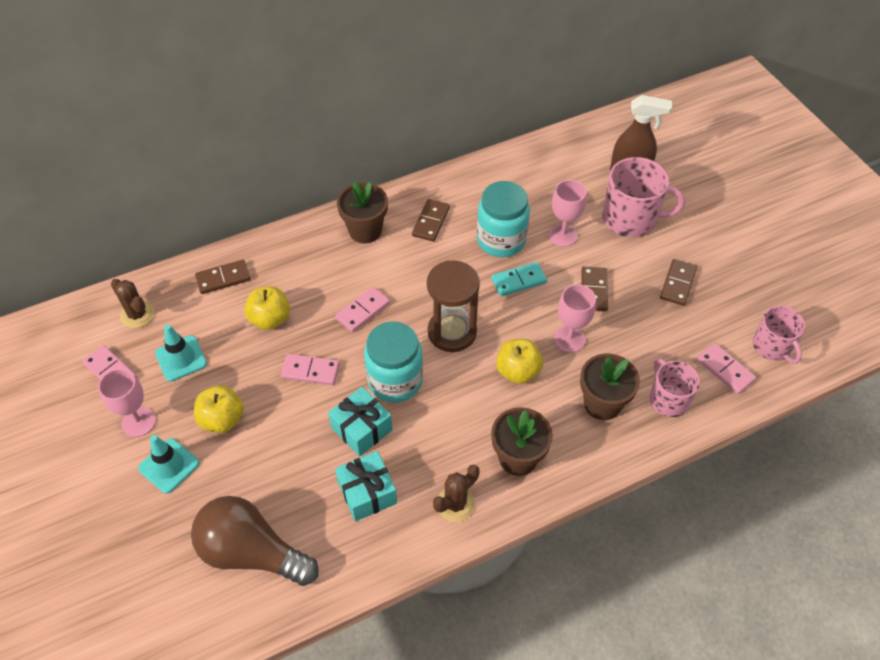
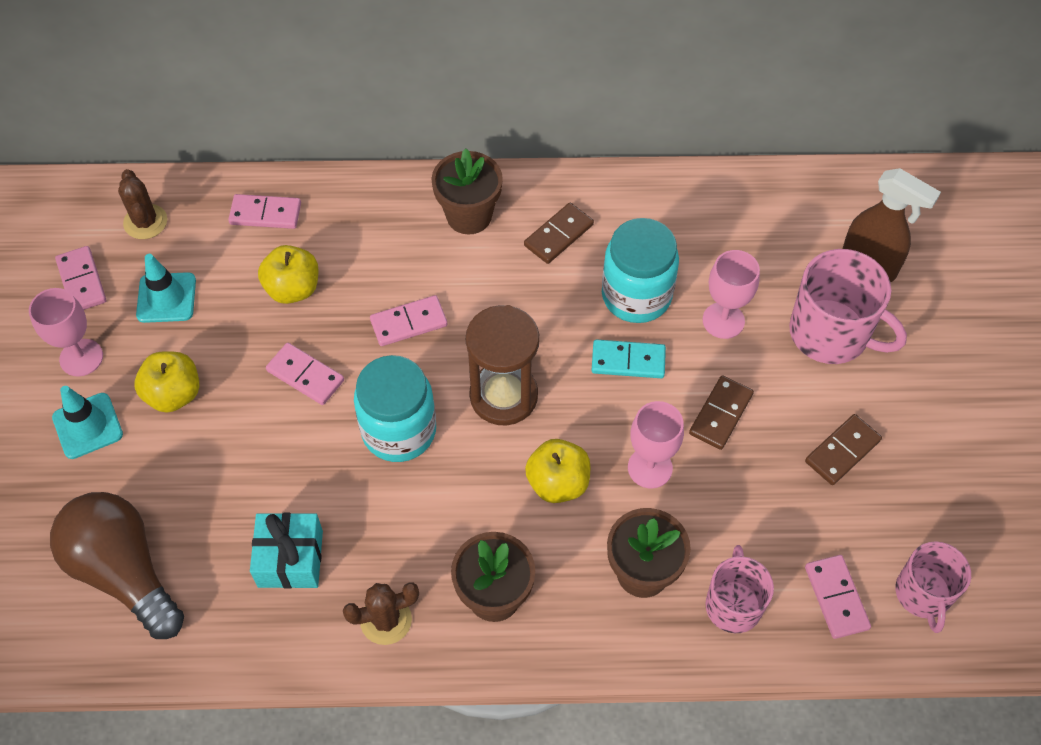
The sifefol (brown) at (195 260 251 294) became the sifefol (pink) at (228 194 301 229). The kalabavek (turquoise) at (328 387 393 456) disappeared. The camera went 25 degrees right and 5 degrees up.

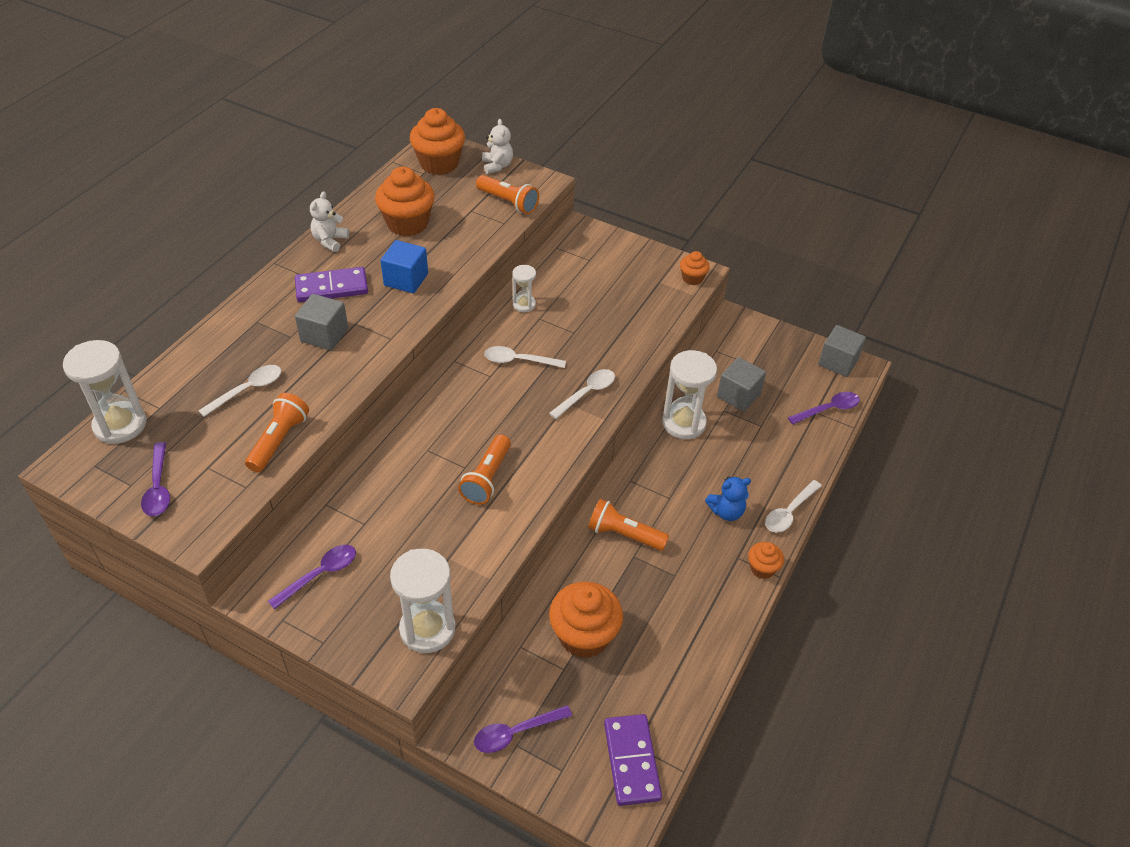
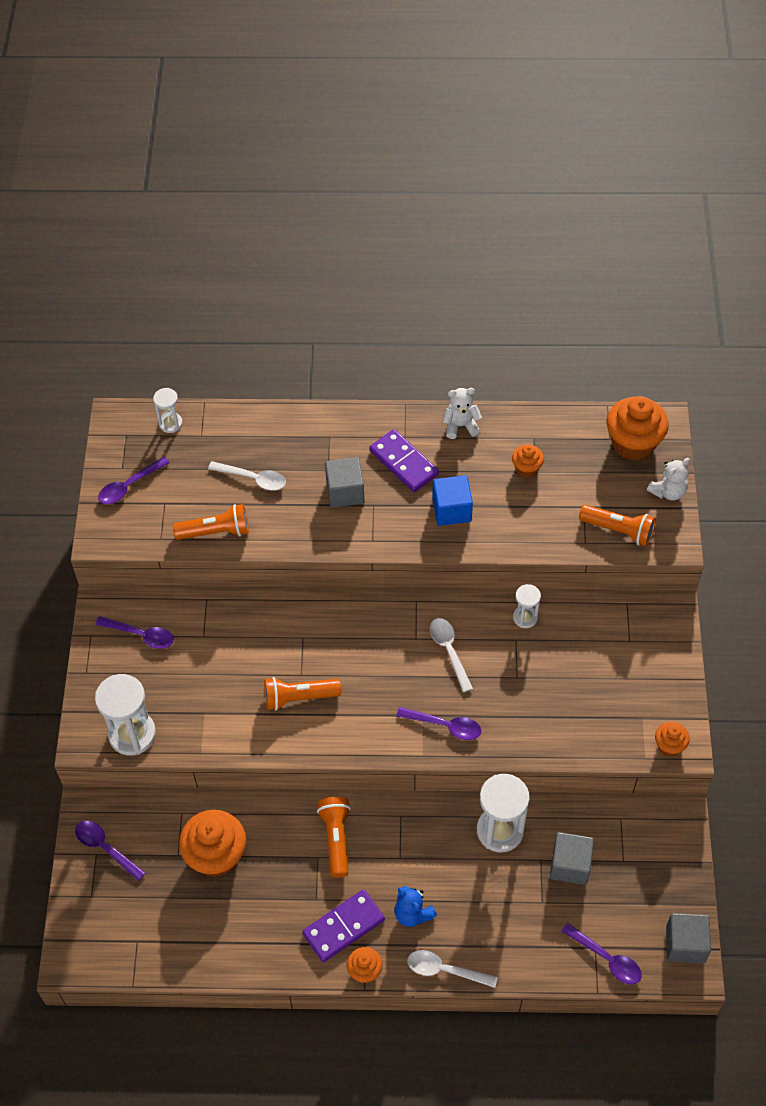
The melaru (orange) at (375 167 435 236) changed to 0.52 times the size. The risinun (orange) at (476 175 539 214) turned 75 degrees counterclockwise. The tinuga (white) at (63 340 147 444) changed to 0.54 times the size. The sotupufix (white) at (549 369 615 419) became the sotupufix (purple) at (396 707 481 740). The sifefol (purple) moved from (604 714 662 806) to (302 889 385 962). The camera went 65 degrees right and 10 degrees up.

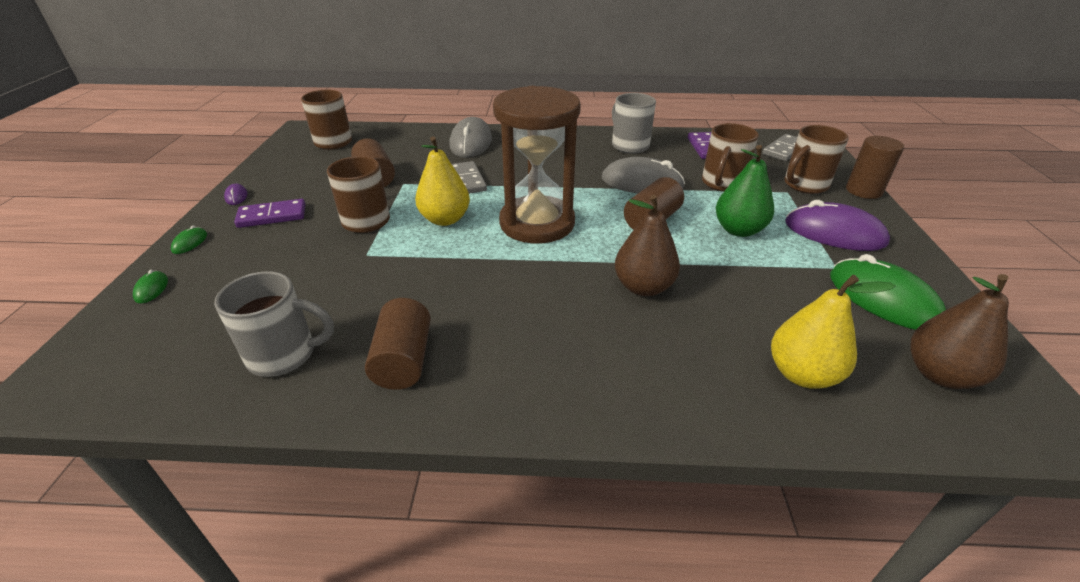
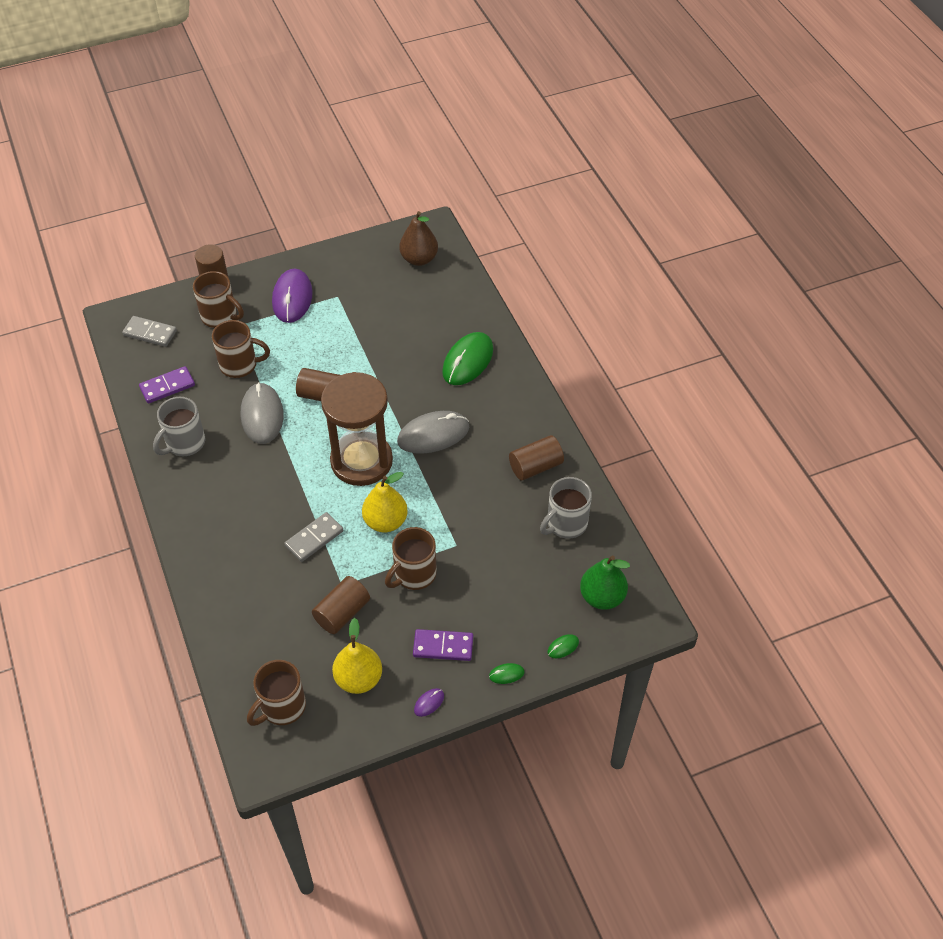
The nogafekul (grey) moved from (449 117 492 158) to (397 411 469 454). The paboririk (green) moved from (716 145 774 237) to (580 556 630 610). The paboririk (brown) at (615 195 680 296) disappeared. The sifefol (purple) at (234 199 306 228) turned 45 degrees counterclockwise. The nogafekul (green) moved from (830 254 946 330) to (442 332 493 385). The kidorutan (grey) at (214 271 334 377) turned 105 degrees counterclockwise. The paboririk (yellow) moved from (771 275 896 389) to (332 618 382 694). The camera went 115 degrees left and 15 degrees up.

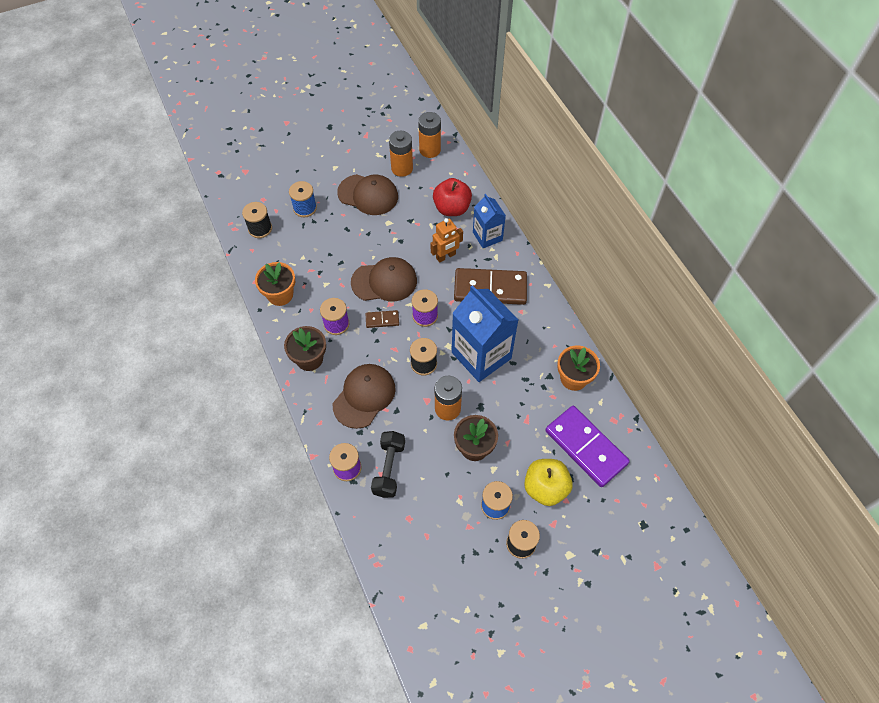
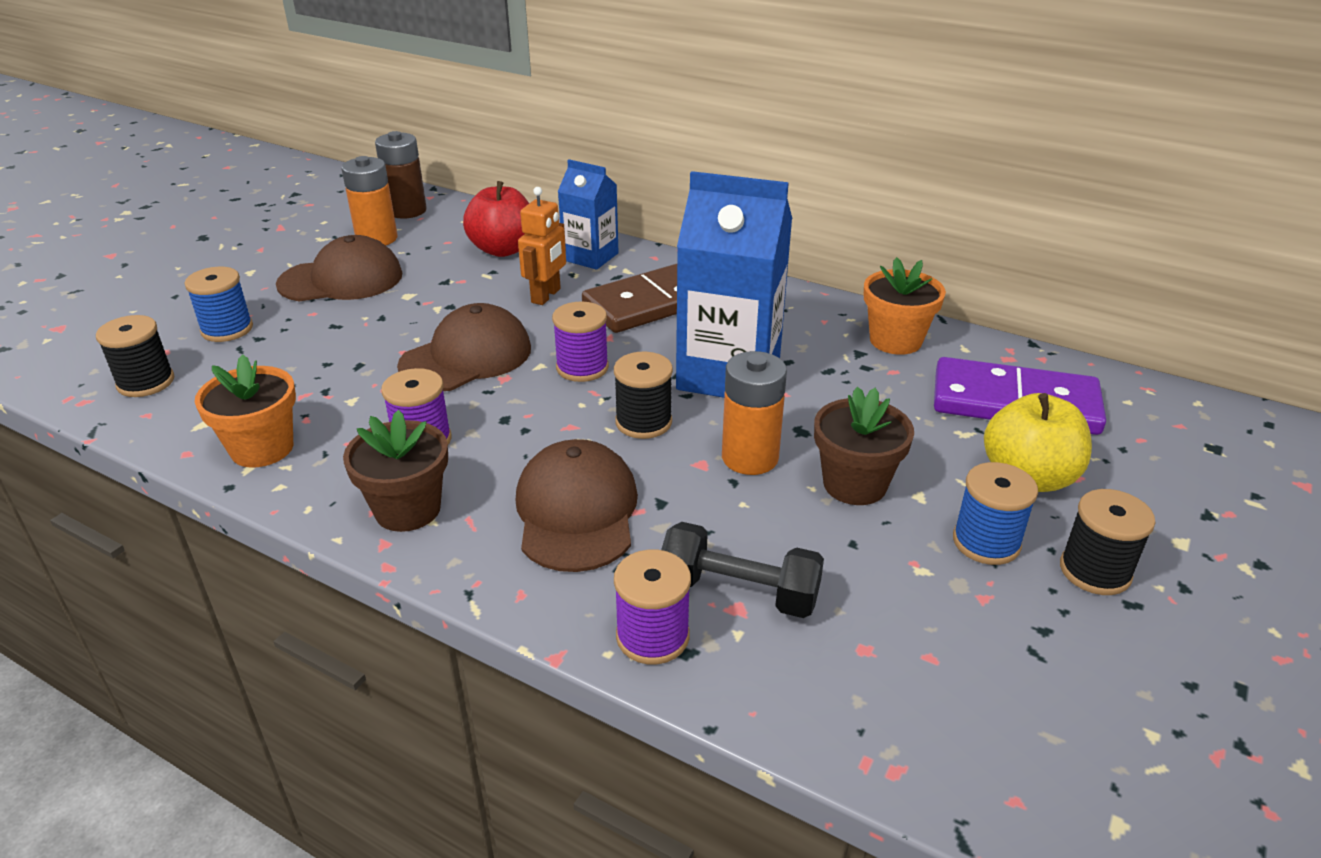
The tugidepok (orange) at (418 112 441 158) became the tugidepok (brown) at (375 131 427 219). The sifefol (brown) at (366 310 399 328) disappeared. The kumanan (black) at (371 431 405 498) turned 45 degrees counterclockwise. The camera went 35 degrees left and 25 degrees down.

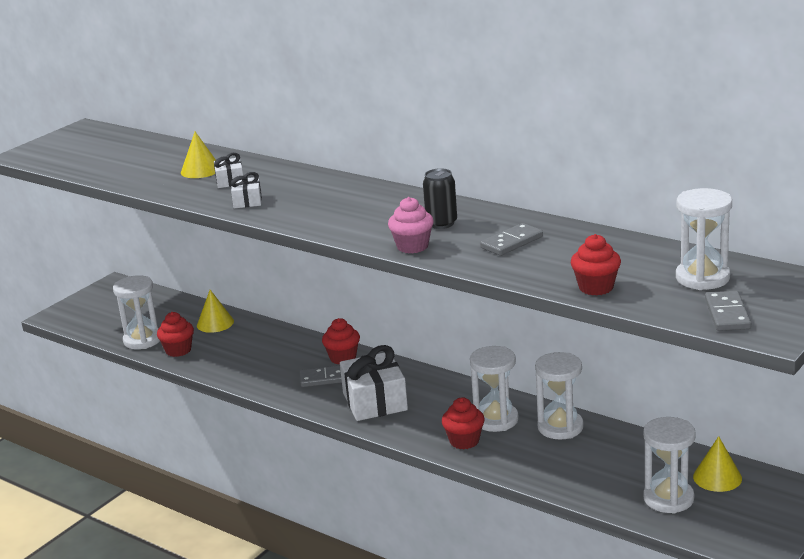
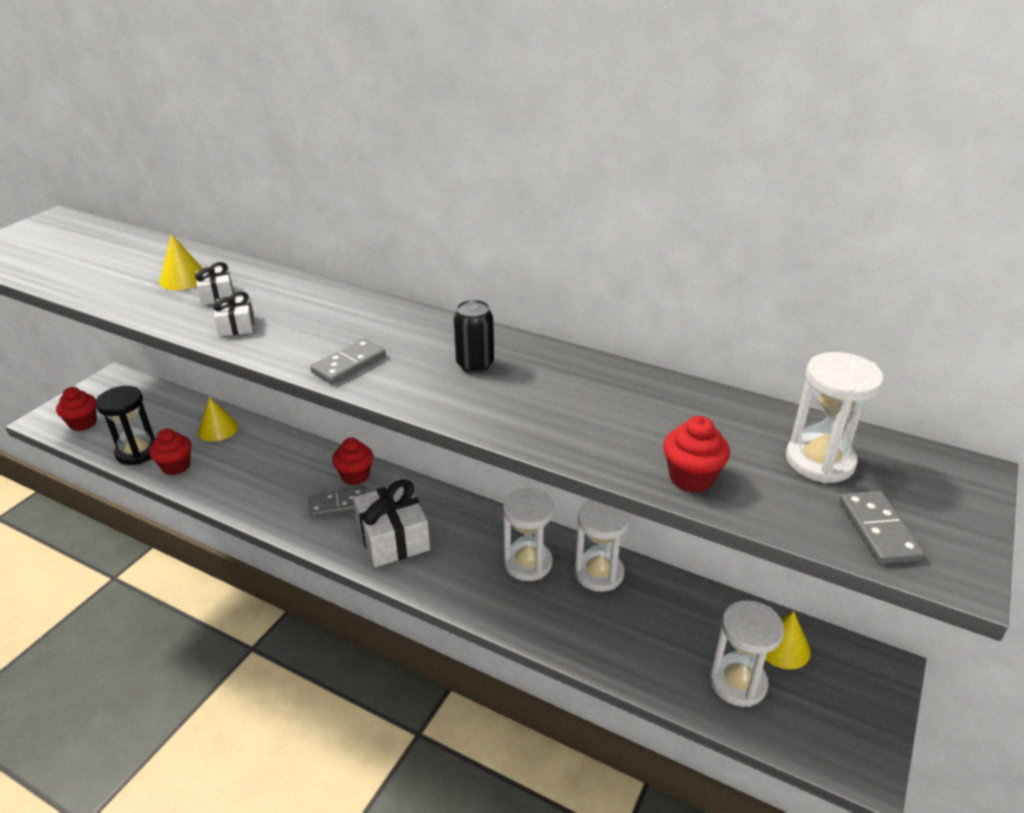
The melaru (pink) at (388 197 434 253) disappeared. The sifefol (grey) moved from (480 223 543 256) to (310 339 386 385). The tinuga (white) at (113 275 160 349) became the tinuga (black) at (95 386 155 465). The melaru (red) moved from (442 397 484 449) to (56 387 97 431). The camera went 10 degrees left and 10 degrees up.

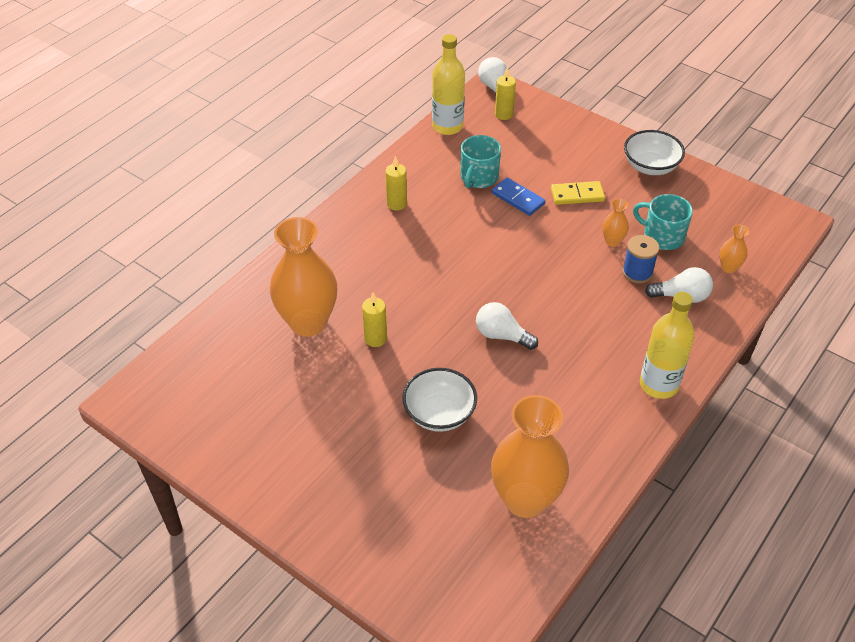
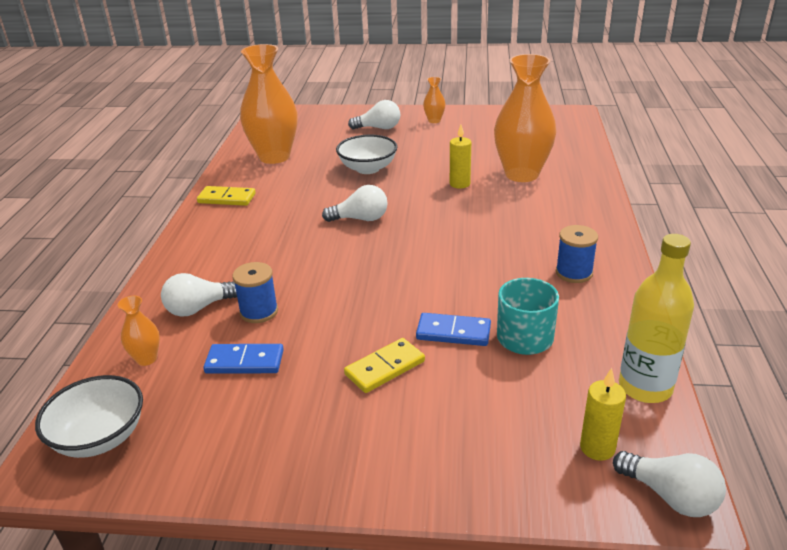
The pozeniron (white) moved from (624 130 685 175) to (35 375 143 458). The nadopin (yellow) at (385 156 407 211) was replaced by the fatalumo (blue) at (556 225 598 283). The kidorutan (turquoise) at (633 194 693 250) was replaced by the sifefol (blue) at (203 344 284 374). The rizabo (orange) moved from (602 199 629 247) to (423 77 446 123). The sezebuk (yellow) at (640 292 695 399) disappeared. The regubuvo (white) at (348 100 400 130) appeared. The sifefol (yellow) at (197 186 256 206) appeared. The camera went 150 degrees right and 15 degrees down.

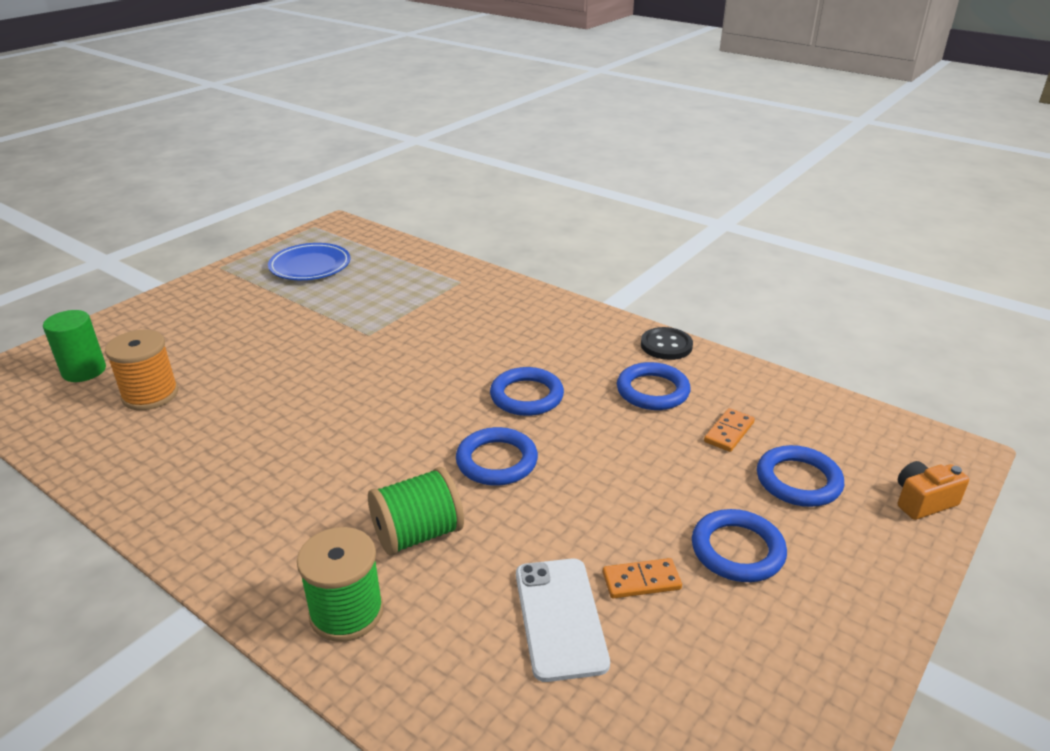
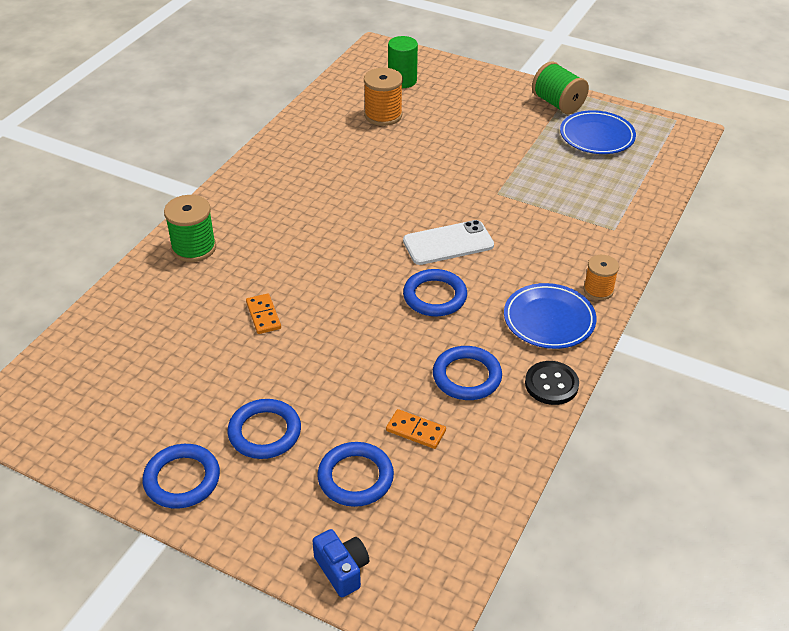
The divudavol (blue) moved from (456 427 538 486) to (143 444 220 509). The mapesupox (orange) at (898 461 969 520) became the mapesupox (blue) at (313 529 369 597). The fatalumo (green) moved from (368 467 464 556) to (532 61 589 114). The sifefol (orange) moved from (603 558 682 599) to (246 293 281 334). The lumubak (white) moved from (516 559 610 682) to (403 220 494 265). The fatalumo (orange) at (583 255 619 300) appeared. The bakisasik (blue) at (504 283 597 349) appeared. The camera went 80 degrees right and 10 degrees up.

